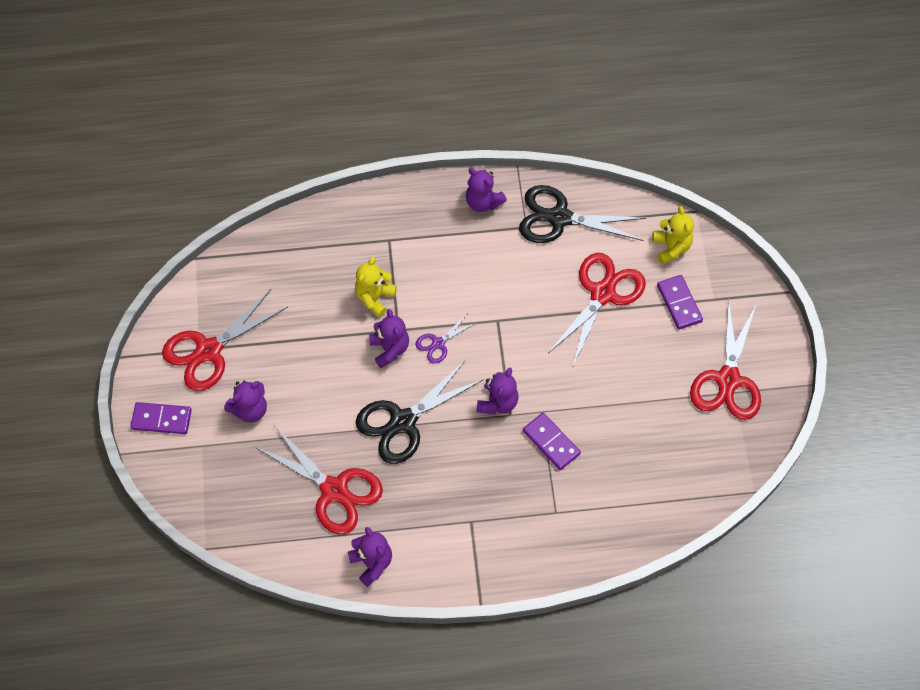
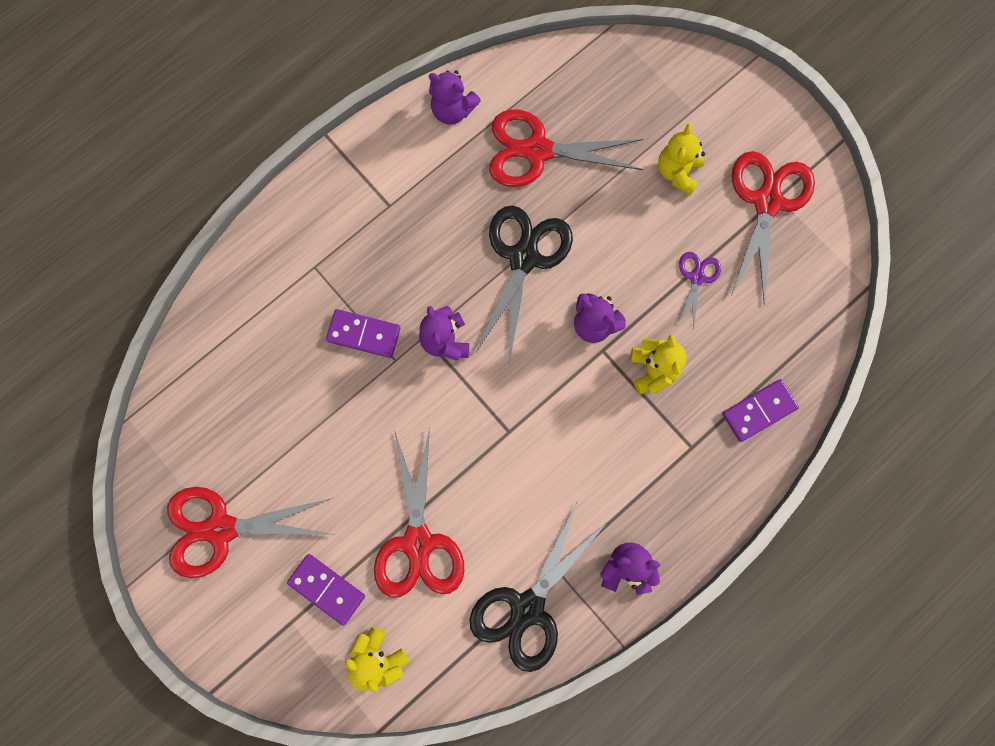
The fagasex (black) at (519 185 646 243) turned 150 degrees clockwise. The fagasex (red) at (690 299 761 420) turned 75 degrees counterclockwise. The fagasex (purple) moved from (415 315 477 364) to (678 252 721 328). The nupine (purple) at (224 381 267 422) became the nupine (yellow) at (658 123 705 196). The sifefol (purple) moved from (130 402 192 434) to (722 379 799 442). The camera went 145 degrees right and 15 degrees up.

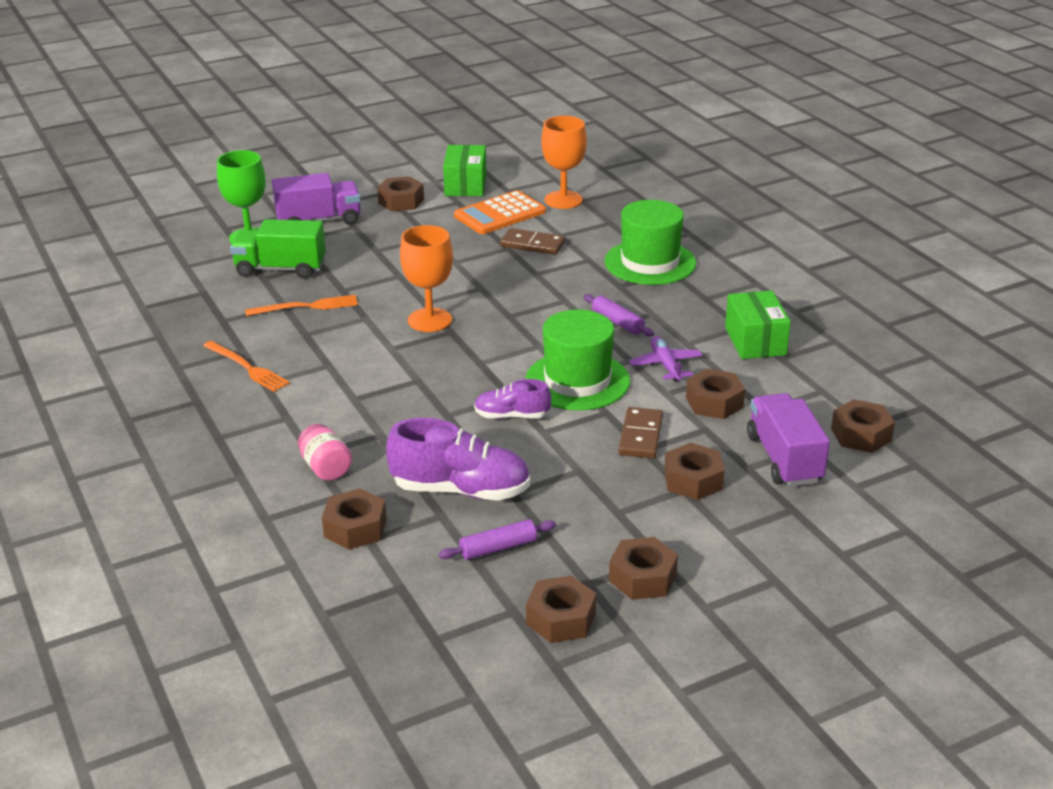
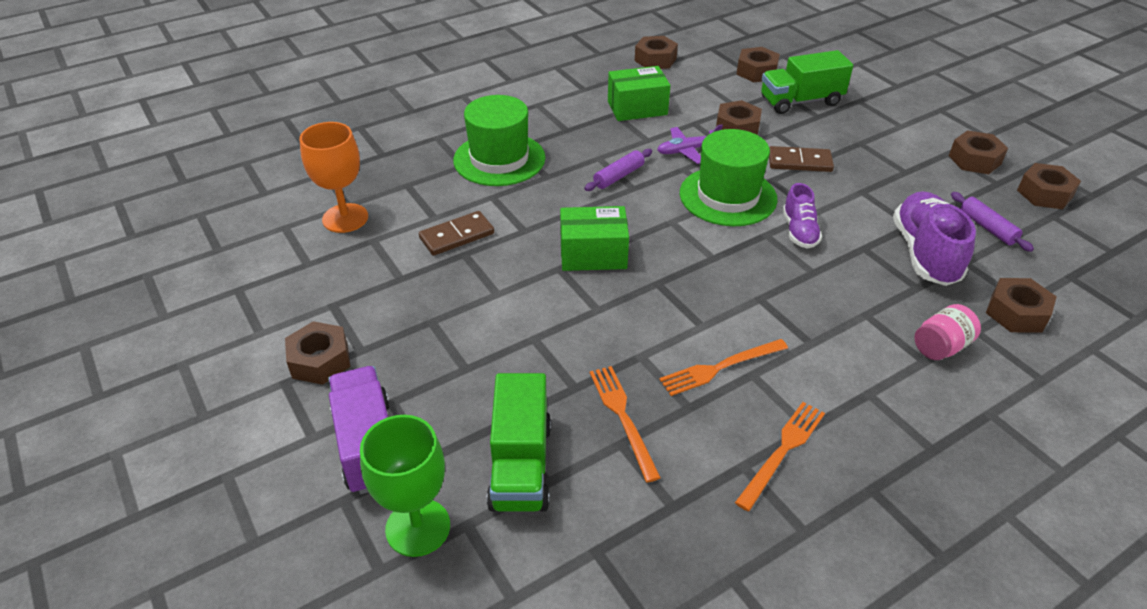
The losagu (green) moved from (443 145 486 196) to (560 206 629 271). The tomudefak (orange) at (454 190 546 234) disappeared. The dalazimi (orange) at (400 225 453 332) disappeared. The sifefol (brown) at (500 228 565 255) turned 45 degrees clockwise. The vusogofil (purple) at (747 393 830 487) became the vusogofil (green) at (761 50 853 114). The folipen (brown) moved from (664 443 725 500) to (635 36 678 69). The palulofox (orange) at (659 339 788 396) appeared. The camera went 95 degrees left and 10 degrees up.

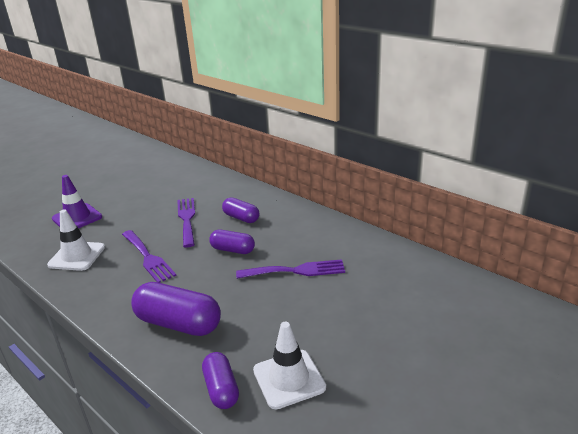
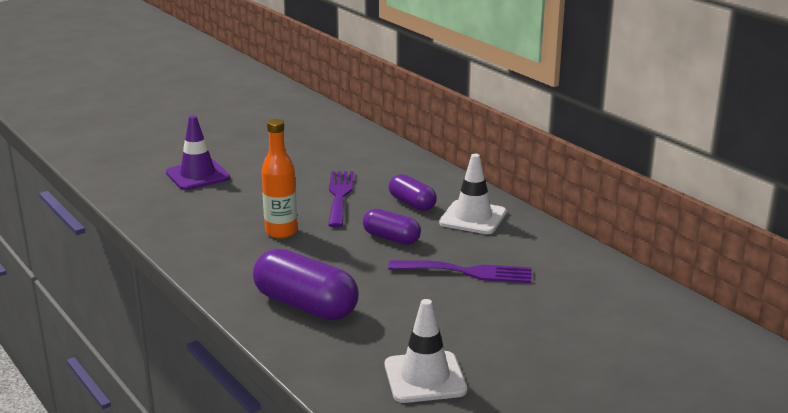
The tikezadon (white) moved from (47 209 105 271) to (439 154 507 234). The palulofox (purple) at (122 230 176 283) was replaced by the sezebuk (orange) at (261 119 297 239). The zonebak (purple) at (202 352 239 409) disappeared. The camera went 10 degrees right and 5 degrees down.

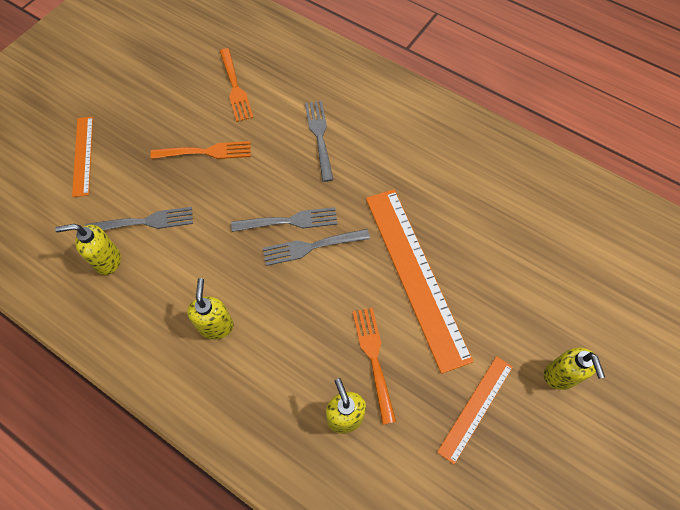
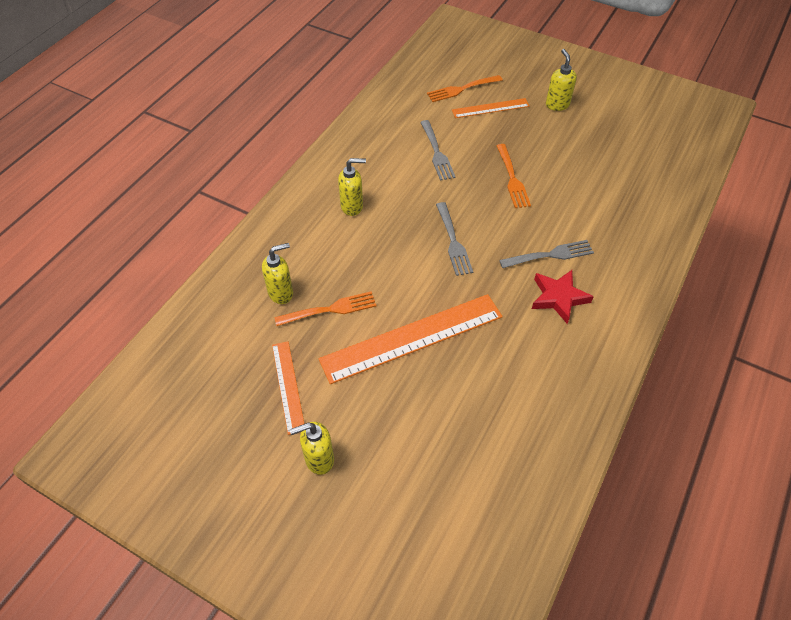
The palulofox (orange) moved from (220 48 253 122) to (427 75 503 102). The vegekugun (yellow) moved from (55 224 121 275) to (546 49 577 111). The palulofox (grey) at (262 229 370 266) disappeared. The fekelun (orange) at (437 356 513 464) turned 45 degrees clockwise. The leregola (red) at (532 270 594 324) appeared. The camera went 85 degrees right and 10 degrees down.

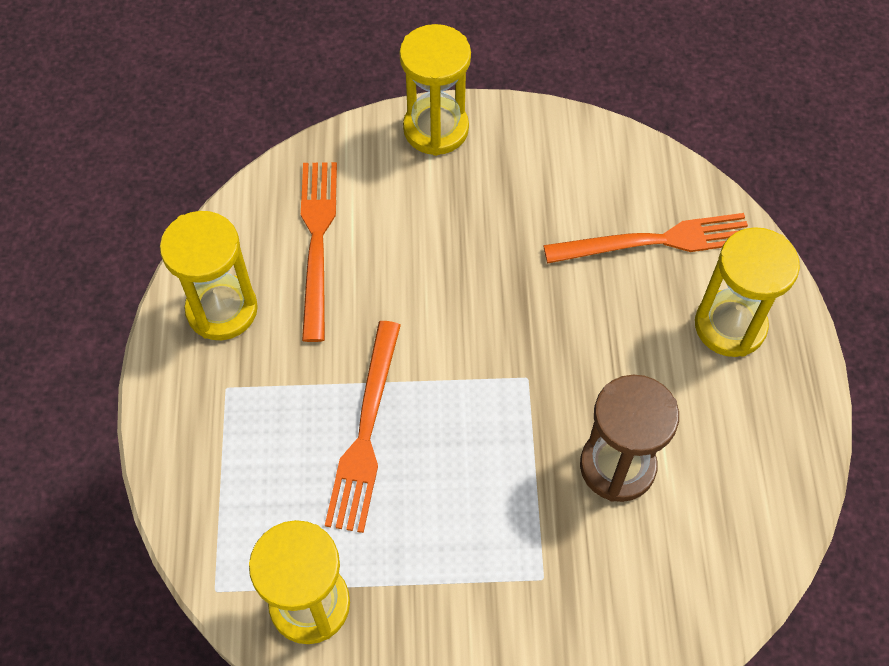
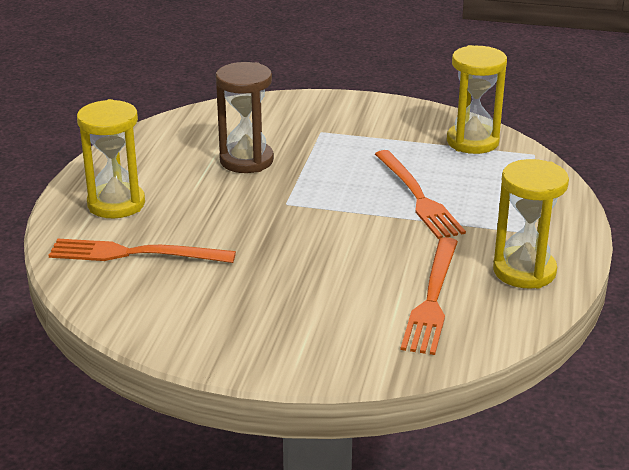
The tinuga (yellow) at (399 24 471 156) disappeared. The palulofox (orange) at (325 321 401 533) turned 135 degrees clockwise. The camera went 165 degrees left and 30 degrees down.

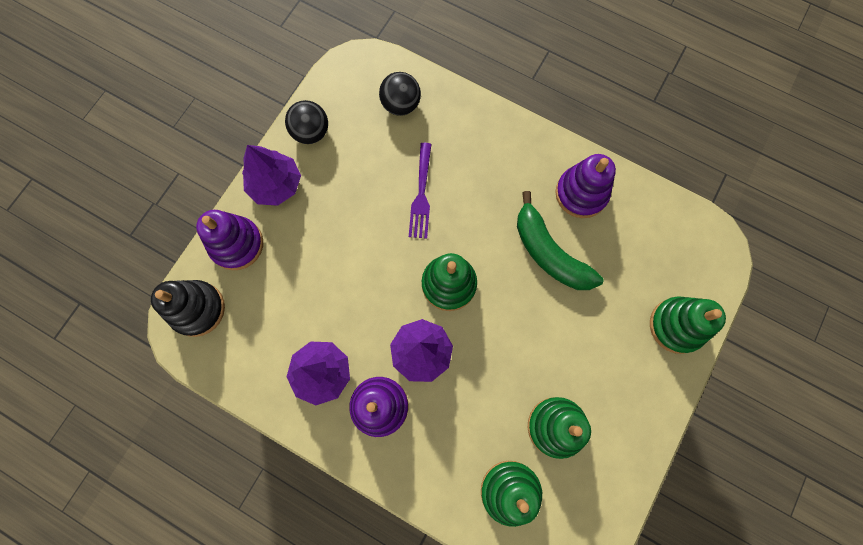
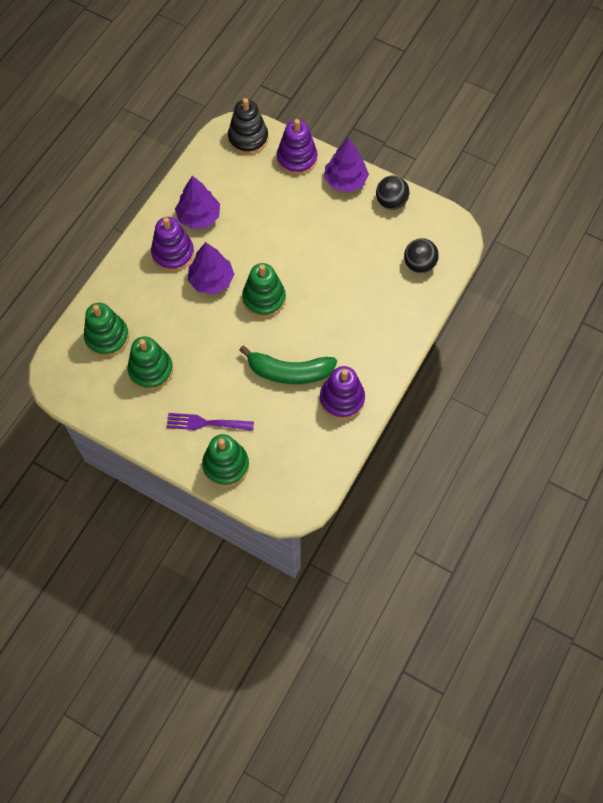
The palulofox (purple) moved from (409 143 432 239) to (166 413 254 431). The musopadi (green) at (517 191 603 290) turned 135 degrees counterclockwise. The camera went 90 degrees right and 10 degrees down.

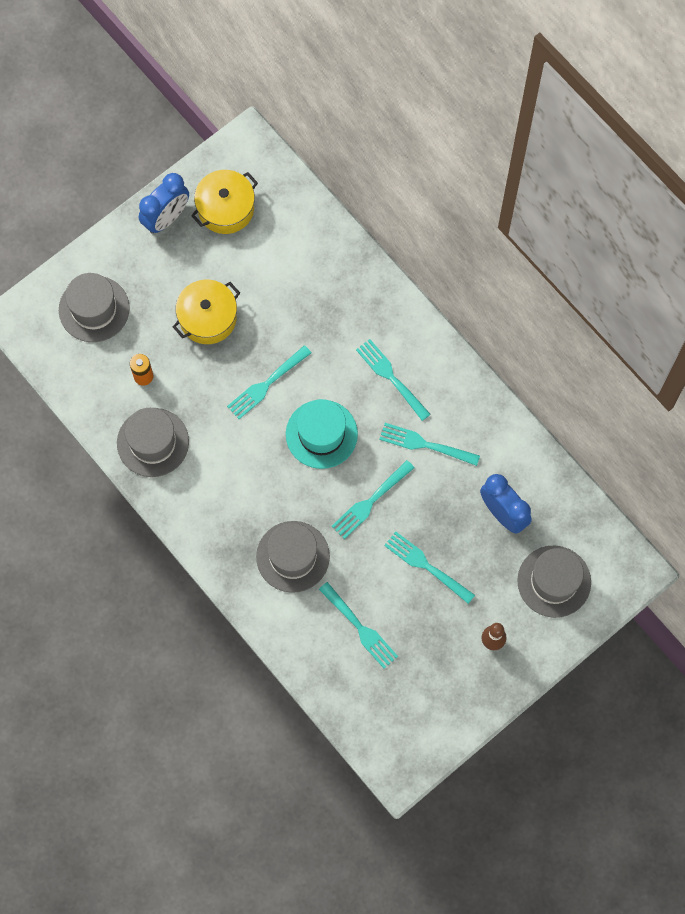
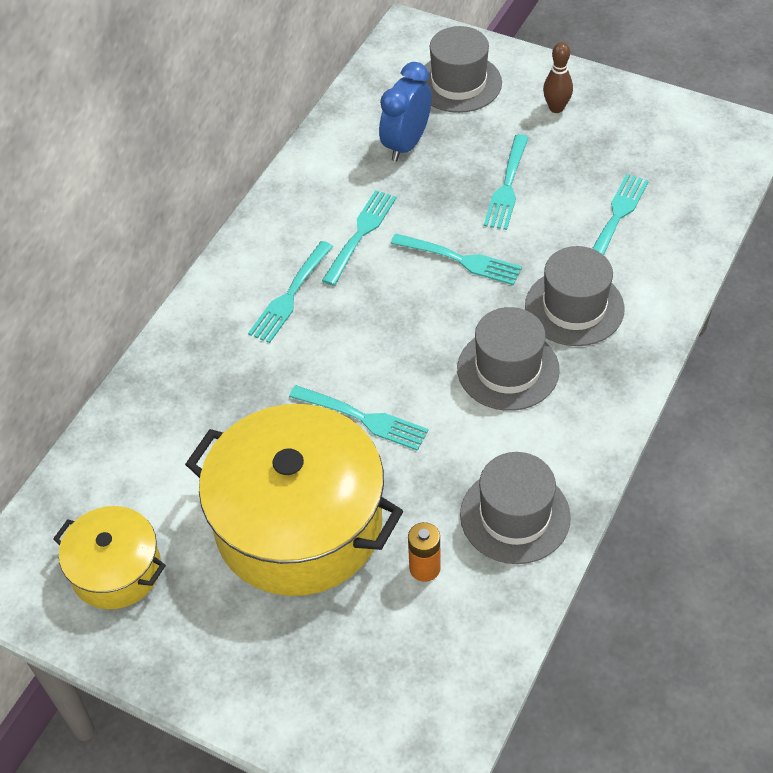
The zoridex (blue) at (139 173 189 234) disappeared. The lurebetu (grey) moved from (59 273 130 342) to (457 307 560 411). The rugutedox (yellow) at (173 280 240 344) changed to 1.88 times the size. The lurebetu (turquoise) at (286 399 358 469) disappeared. The palulofox (turquoise) at (379 423 480 466) turned 150 degrees counterclockwise. The camera went 110 degrees left and 20 degrees down.

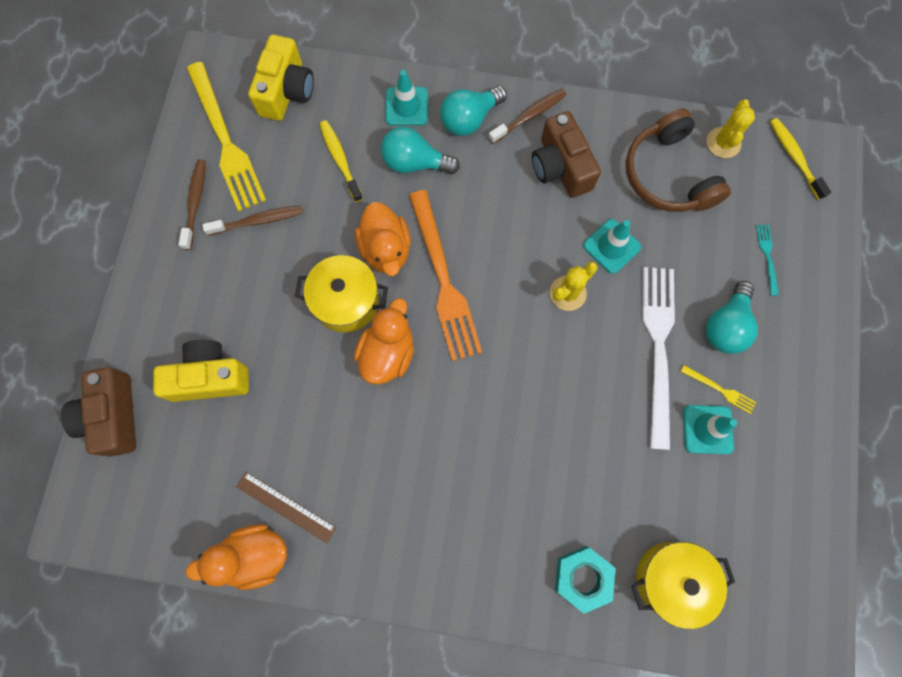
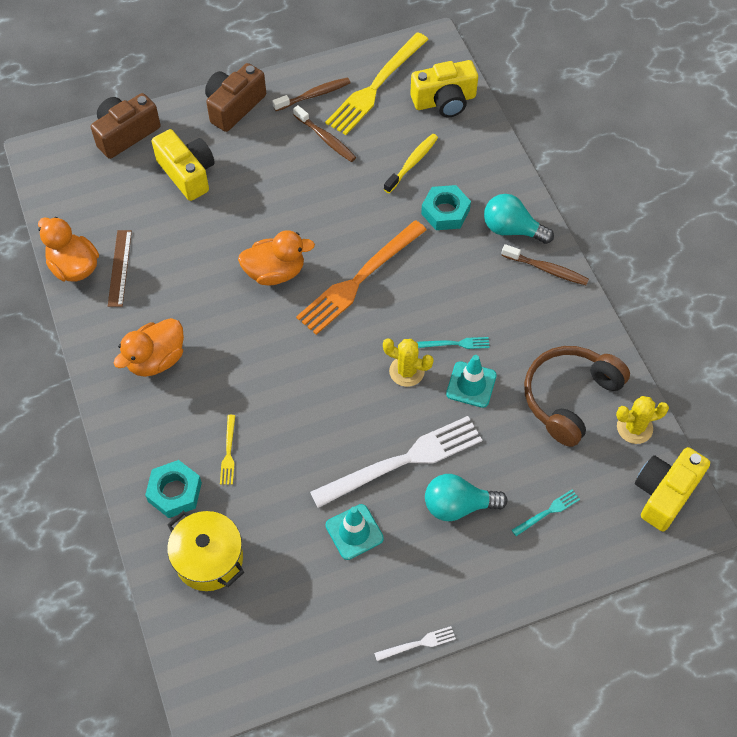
The tikezadon (turquoise) at (386 70 428 126) disappeared. The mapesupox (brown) moved from (532 111 601 198) to (205 63 266 132). The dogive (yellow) at (770 118 831 200) was replaced by the mapesupox (yellow) at (635 447 710 532). The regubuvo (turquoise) at (381 127 460 174) was replaced by the folipen (turquoise) at (421 185 471 230). The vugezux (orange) moved from (355 202 411 276) to (114 318 184 377). The rugutedox (yellow) at (295 255 388 332) disappeared. The palulofox (yellow) moved from (680 365 757 414) to (220 415 235 485). The palulofox (turquoise) at (417 337 490 349) appeared. The palulofox (white) at (374 626 456 661) appeared. The camera went 60 degrees right and 15 degrees down.

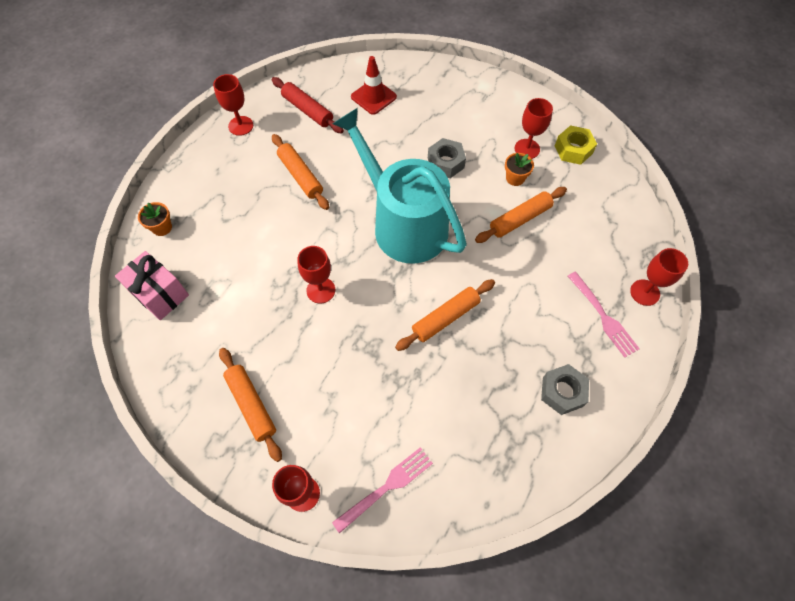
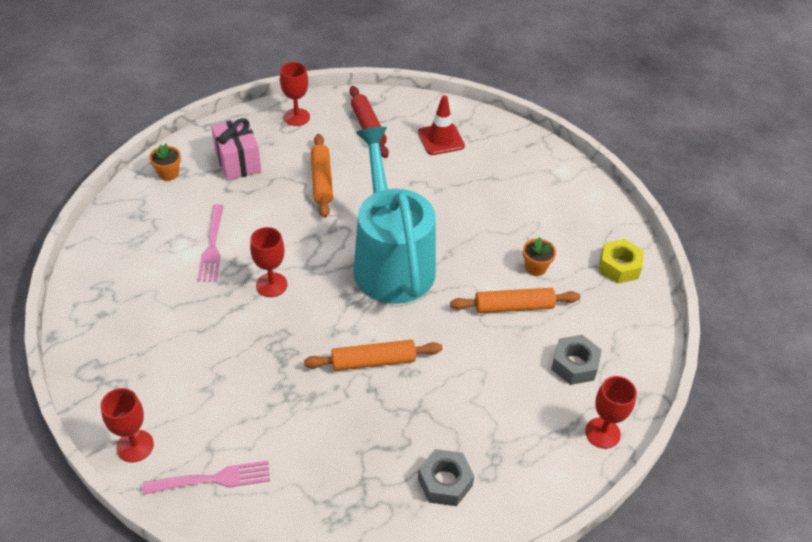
The dalazimi (red) at (515 98 553 159) disappeared. The folipen (grey) moved from (428 138 466 178) to (551 335 602 385). The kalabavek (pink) moved from (115 251 189 320) to (211 118 262 181). The palulofox (pink) moved from (568 272 640 358) to (197 204 224 282). The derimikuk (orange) at (219 348 282 462) disappeared. The camera went 25 degrees right and 15 degrees down.

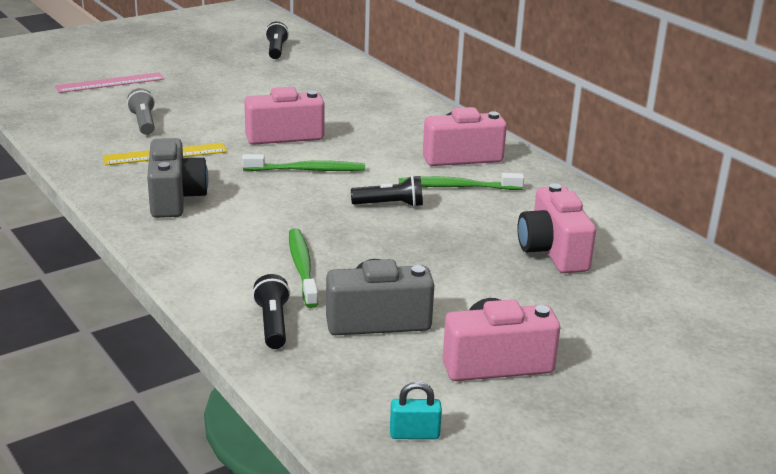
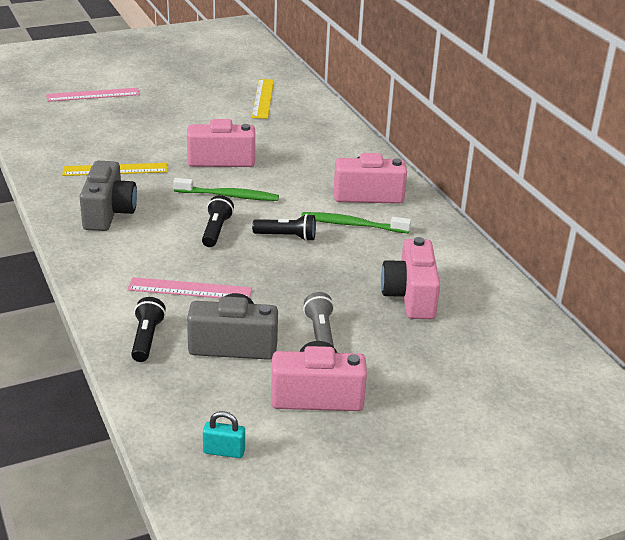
The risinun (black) moved from (265 21 289 59) to (202 195 234 247). The risinun (grey) moved from (127 88 155 135) to (303 292 334 347). The dogive (green) at (289 228 318 308) was replaced by the fekelun (pink) at (127 277 252 298). The fekelun (yellow) at (252 79 274 119) appeared. The camera went 10 degrees right and 5 degrees up.

